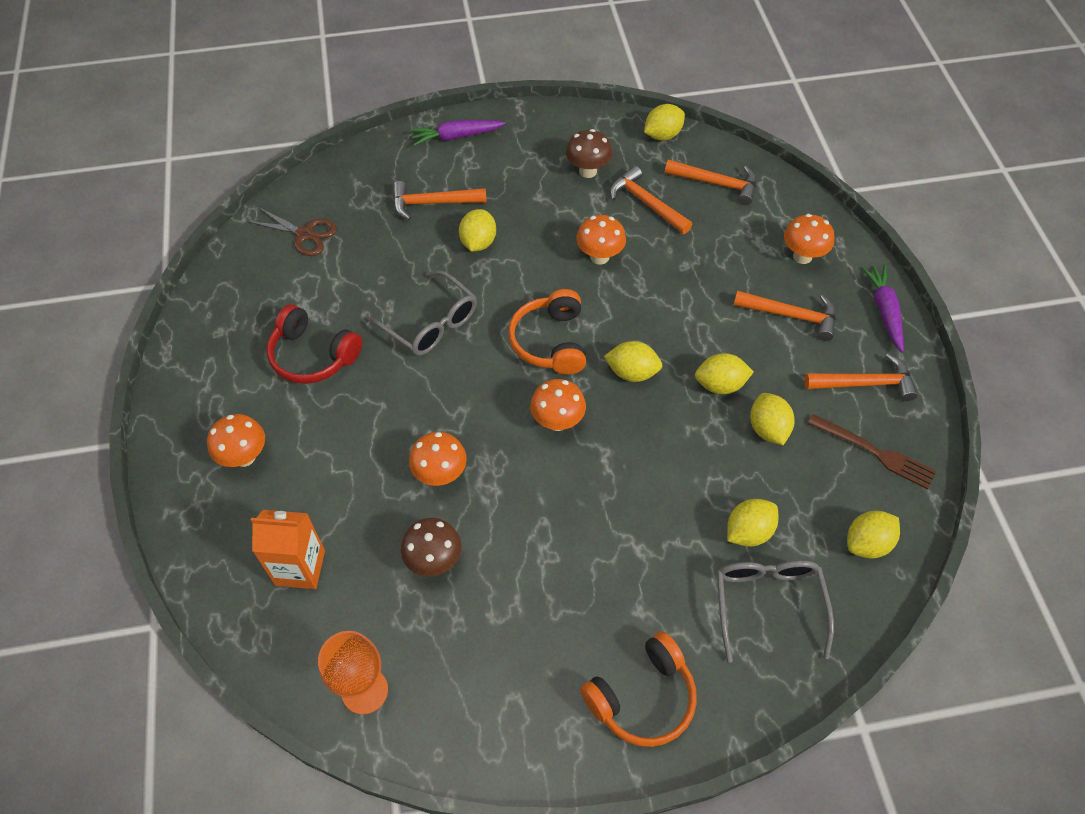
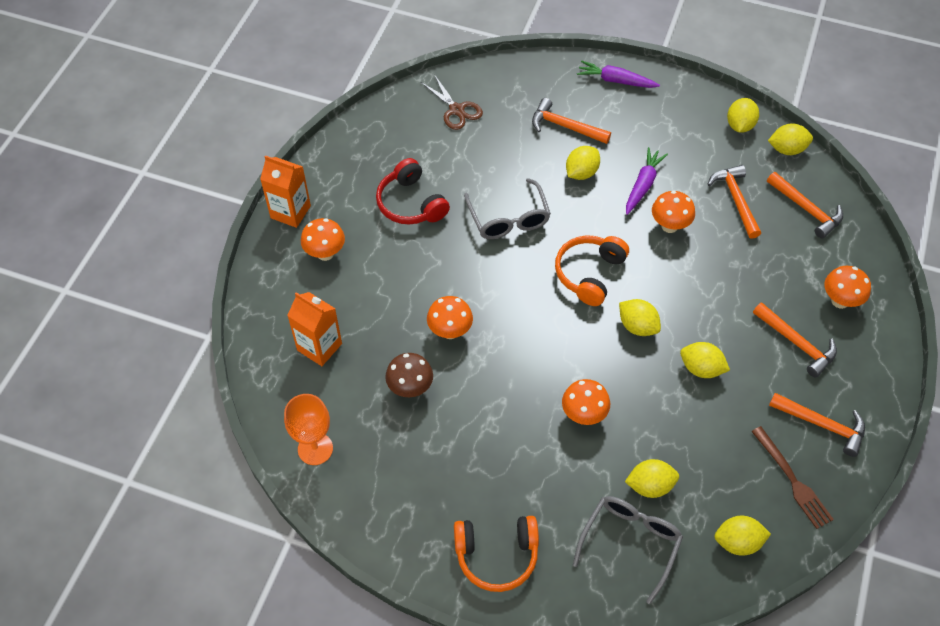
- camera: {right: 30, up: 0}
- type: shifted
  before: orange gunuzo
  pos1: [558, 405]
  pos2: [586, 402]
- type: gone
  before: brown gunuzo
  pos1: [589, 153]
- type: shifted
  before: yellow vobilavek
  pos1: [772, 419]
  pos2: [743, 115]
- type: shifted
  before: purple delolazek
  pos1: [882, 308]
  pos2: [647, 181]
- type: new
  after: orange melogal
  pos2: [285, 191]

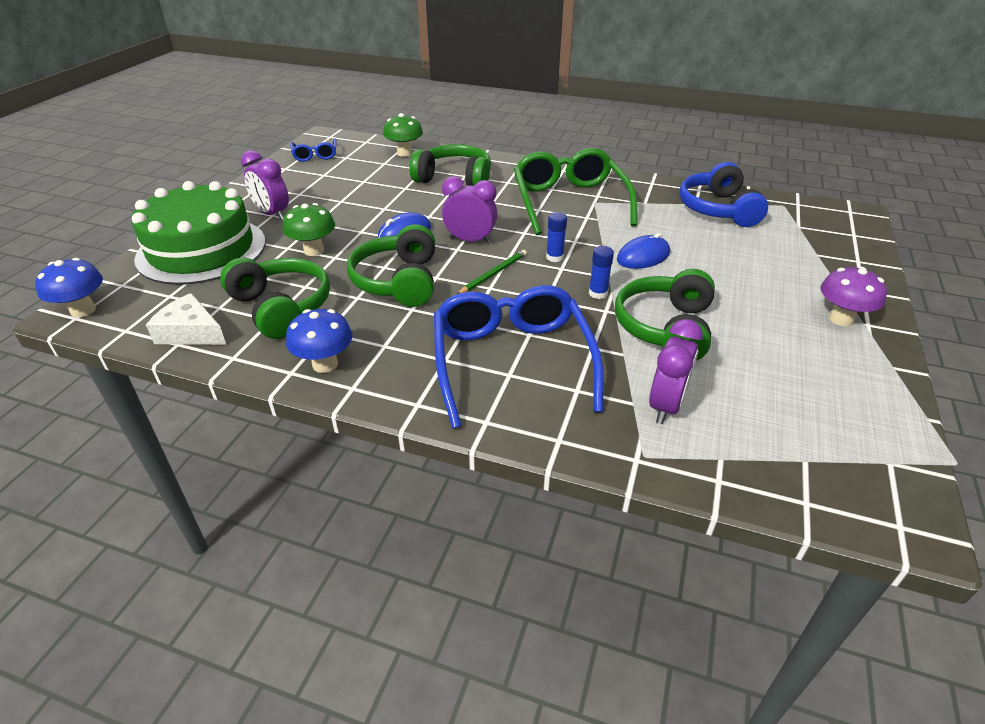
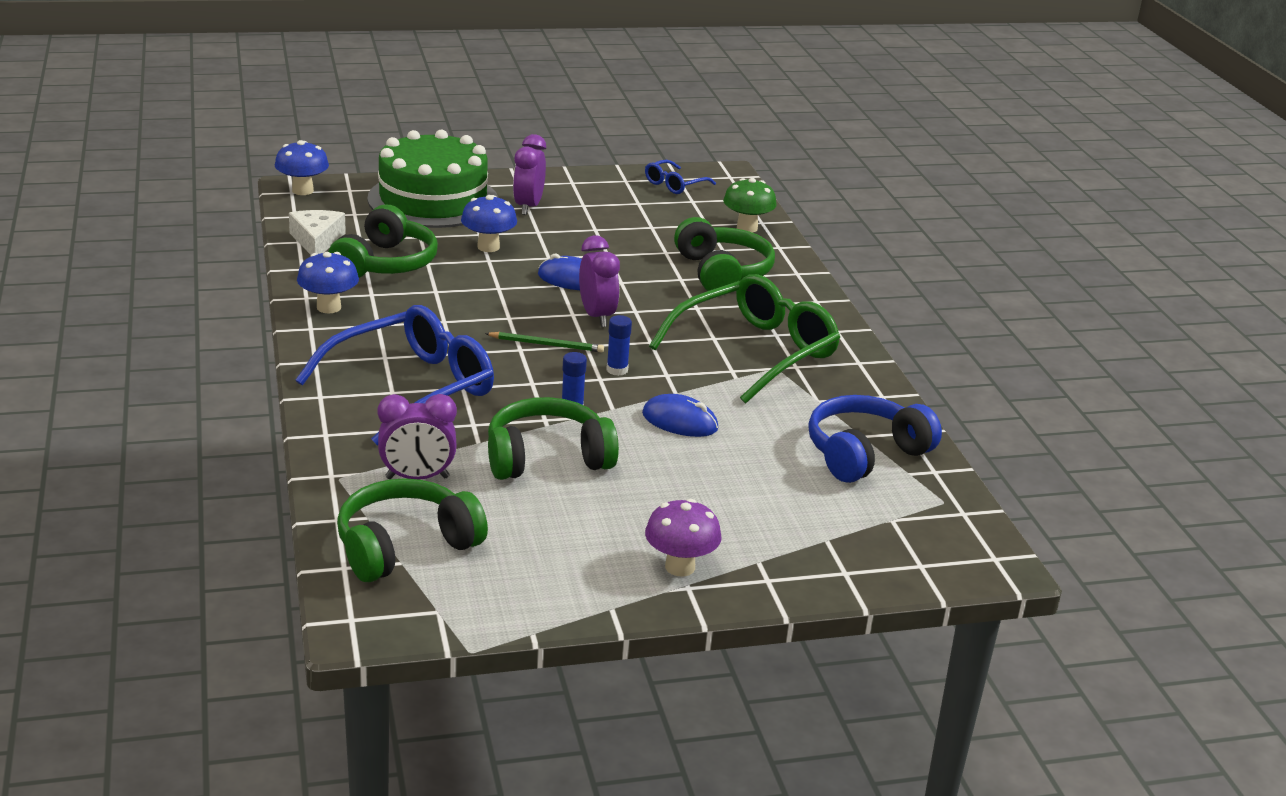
- camera: {right: 55, up: -10}
- type: repainted
  before: green gunuzo
  after: blue gunuzo
  pos1: [309, 229]
  pos2: [489, 223]
- type: shifted
  before: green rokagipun
  pos1: [391, 265]
  pos2: [412, 530]

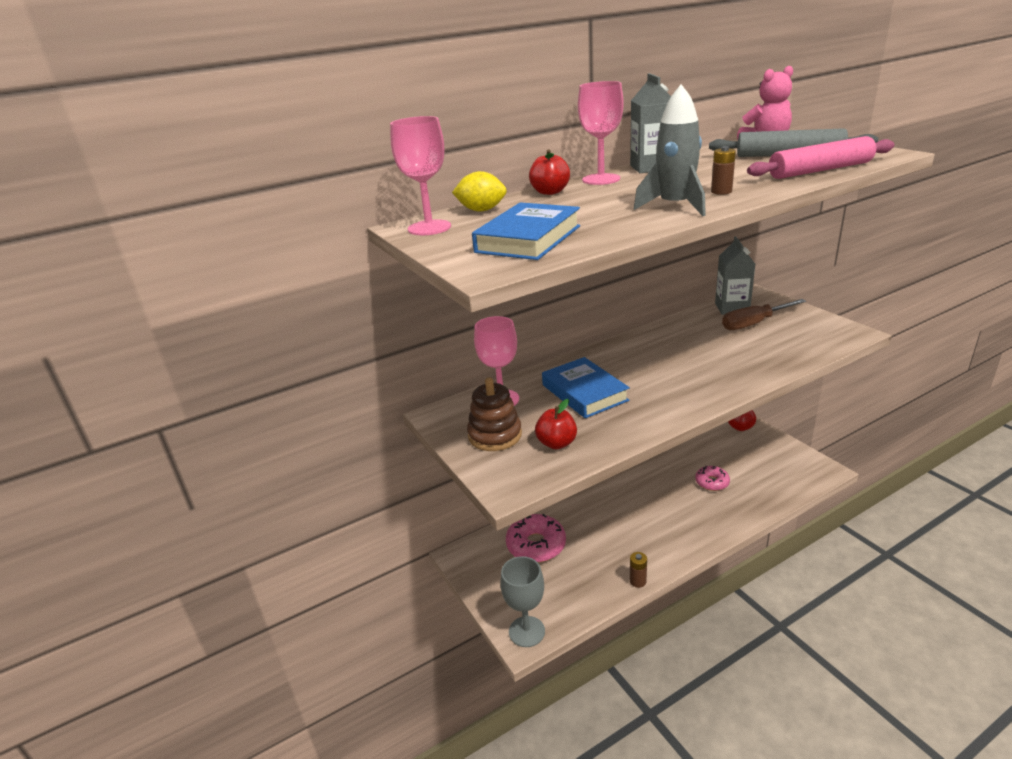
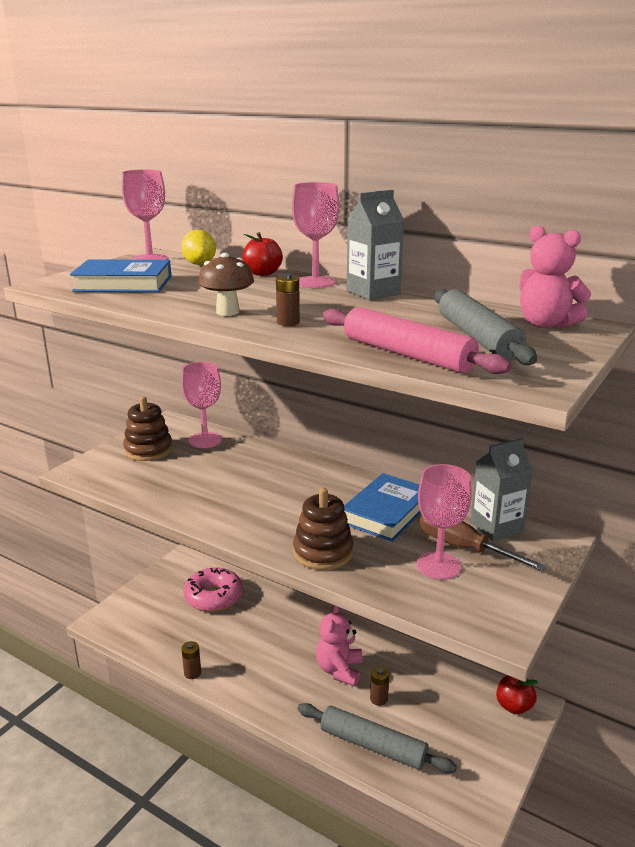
- camera: {right: 60, up: -5}
- type: gone
  before: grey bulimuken
  pos1: [522, 601]
- type: gone
  before: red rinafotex
  pos1: [556, 424]
- type: shifted
  before: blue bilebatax
  pos1: [586, 387]
  pos2: [382, 507]
- type: swapped
  before: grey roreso
  after: brown gunuzo
  pos1: [670, 150]
  pos2: [226, 284]
- type: swapped
  before: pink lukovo
  after: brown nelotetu
  pos1: [712, 478]
  pos2: [379, 686]
- type: new
  after: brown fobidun
  pos2: [323, 529]
- type: new
  after: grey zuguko
  pos2: [377, 738]
- type: new
  after: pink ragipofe
  pos2: [339, 645]
- type: new
  after: pink bulimuken
  pos2: [444, 522]

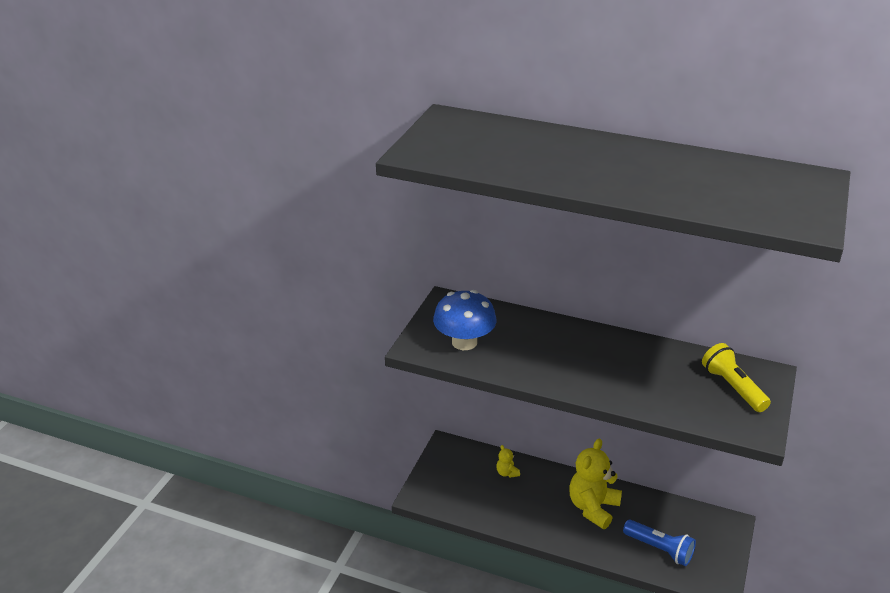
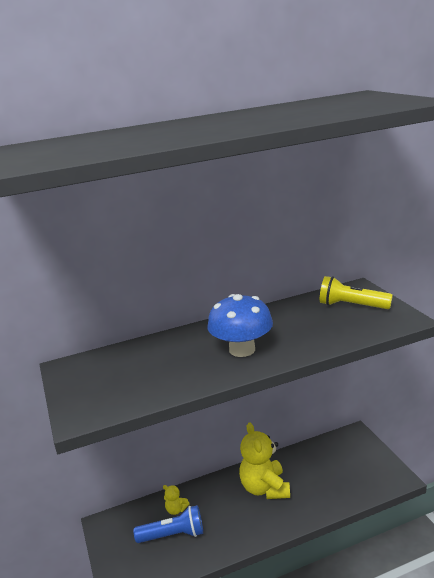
- camera: {right: -40, up: -10}
- type: shifted
  before: blue gunuzo
  pos1: [464, 320]
  pos2: [240, 325]
- type: shifted
  before: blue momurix
  pos1: [659, 543]
  pos2: [168, 524]

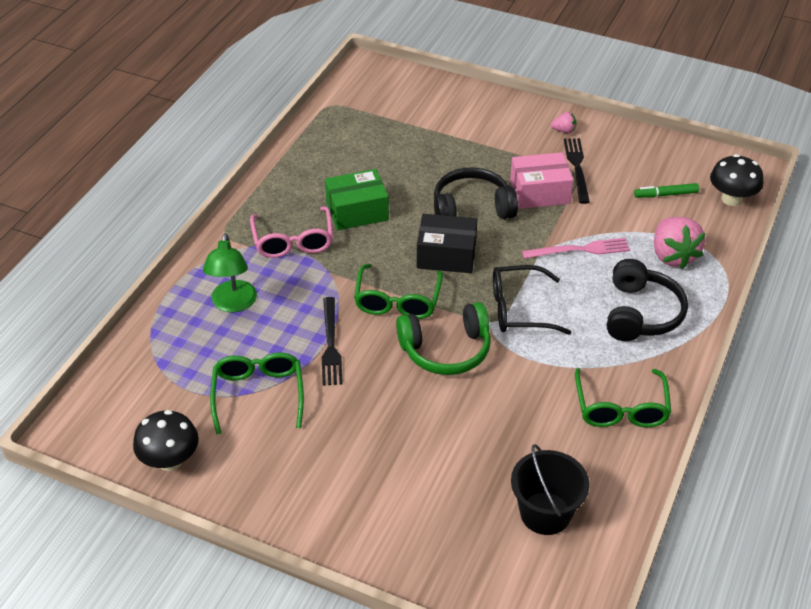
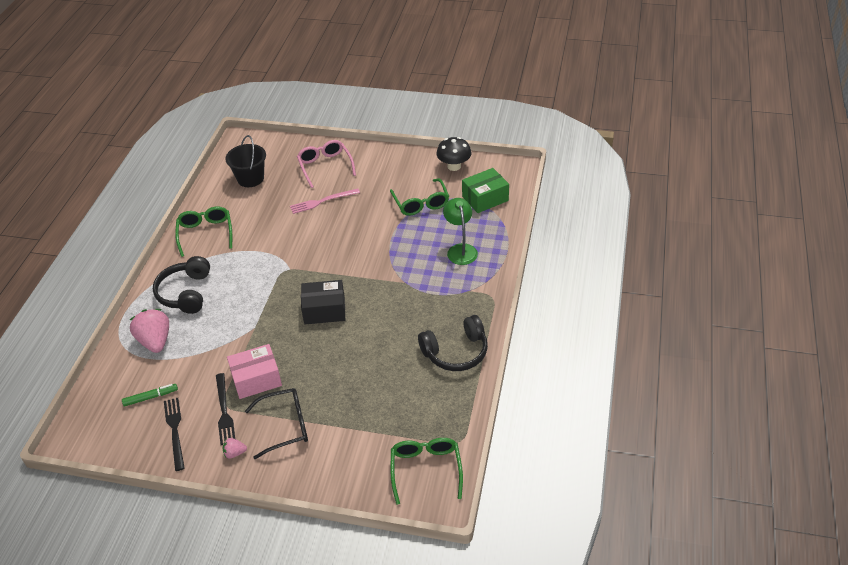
- camera: {right: 170, up: 0}
- type: shifted
  before: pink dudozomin
  pos1: [291, 232]
  pos2: [326, 164]
- type: shifted
  before: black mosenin
  pos1: [332, 341]
  pos2: [174, 434]
- type: shifted
  before: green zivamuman
  pos1: [357, 199]
  pos2: [485, 190]
- type: shifted
  before: green dudozomin
  pos1: [398, 291]
  pos2: [427, 471]
- type: gone
  before: green rokagipun
  pos1: [443, 338]
- type: shifted
  before: black rokagipun
  pos1: [476, 193]
  pos2: [453, 343]
- type: shifted
  before: black dudozomin
  pos1: [532, 300]
  pos2: [276, 423]
- type: shifted
  before: pink mosenin
  pos1: [576, 248]
  pos2: [325, 201]
- type: gone
  before: black gunuzo
  pos1: [737, 180]

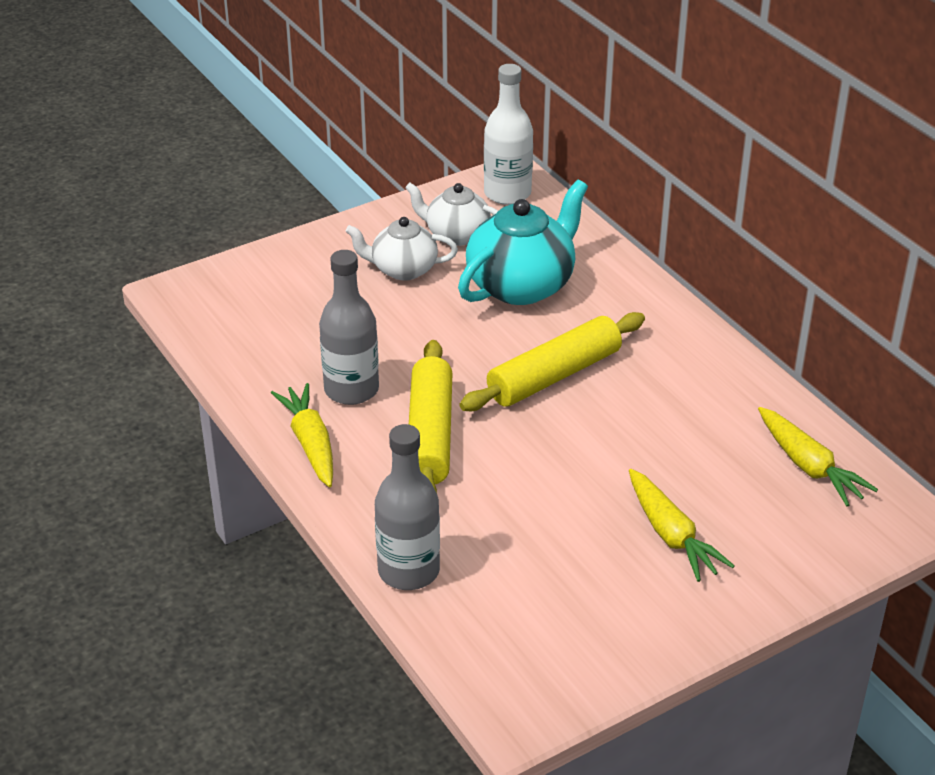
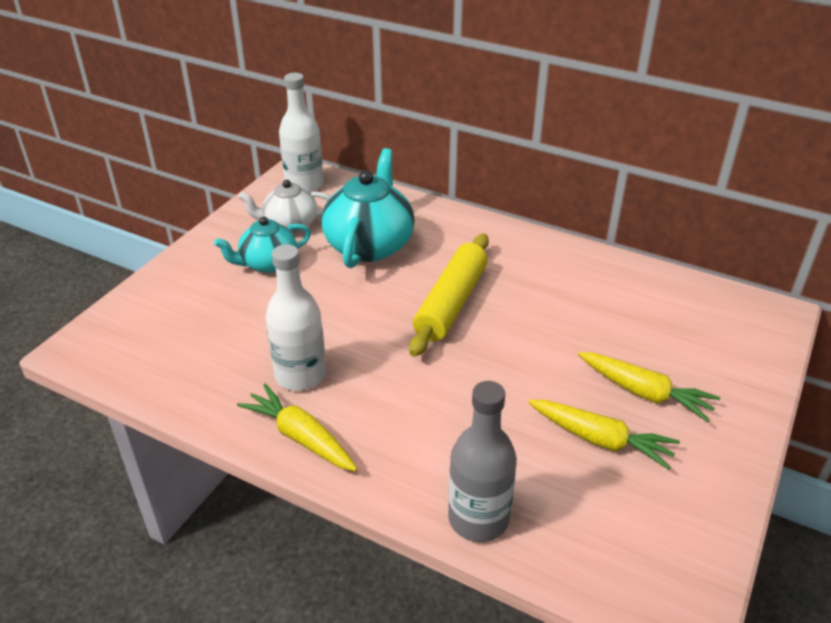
- camera: {right: -30, up: 0}
- type: repainted
  before: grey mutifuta
  after: white mutifuta
  pos1: [349, 327]
  pos2: [295, 317]
- type: repainted
  before: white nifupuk
  after: turquoise nifupuk
  pos1: [401, 249]
  pos2: [262, 245]
- type: gone
  before: yellow zuguko
  pos1: [430, 416]
- type: shifted
  before: yellow delolazek
  pos1: [818, 457]
  pos2: [604, 435]

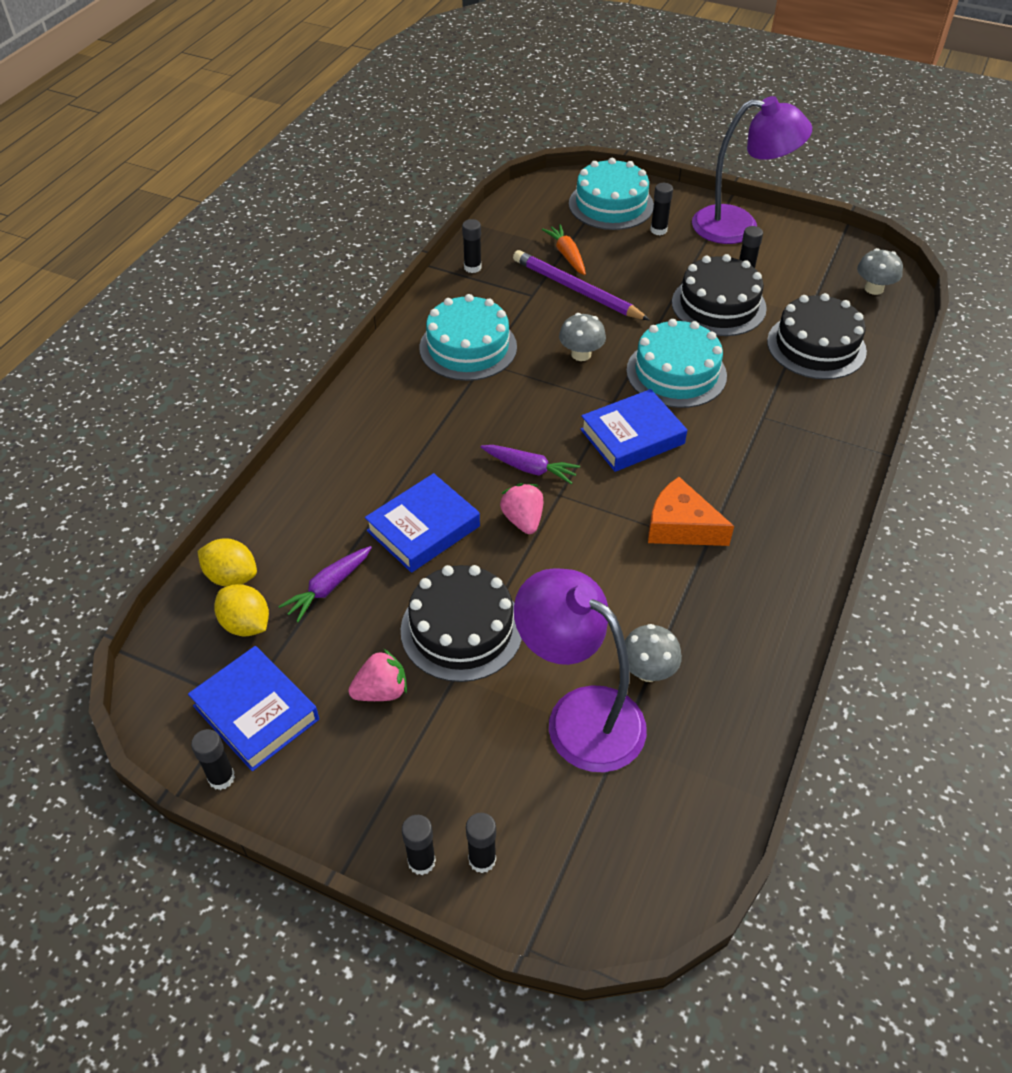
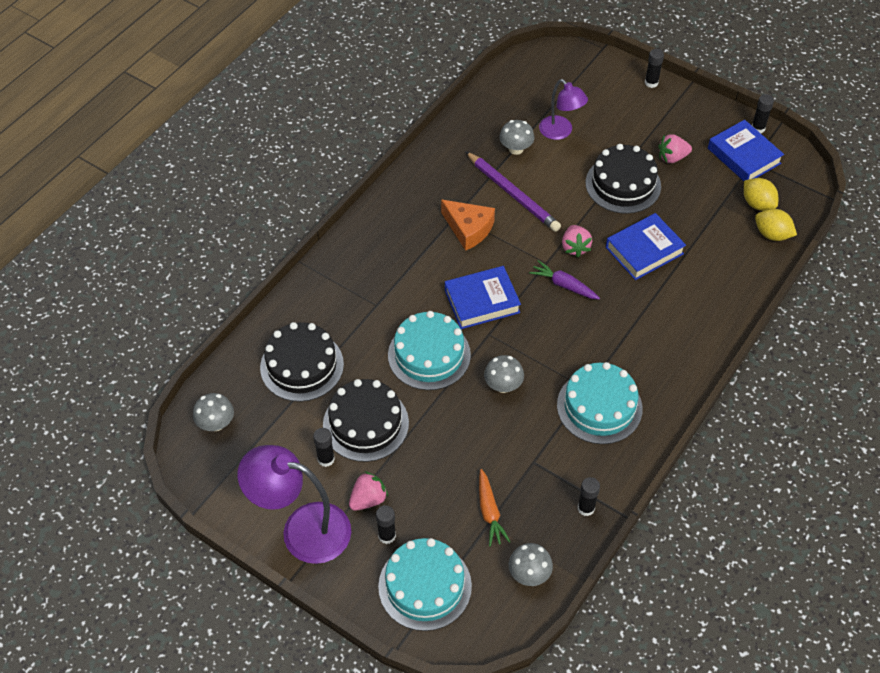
- camera: {right: -170, up: 5}
- type: gone
  before: purple delolazek
  pos1: [325, 584]
- type: gone
  before: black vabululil
  pos1: [481, 843]
- type: shifted
  before: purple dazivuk
  pos1: [581, 285]
  pos2: [513, 191]
- type: scaled
  before: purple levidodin
  pos1: [580, 670]
  pos2: [563, 109]
  scale: 0.61
- type: new
  after: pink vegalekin
  pos2: [368, 491]
- type: new
  after: grey gunuzo
  pos2: [531, 564]

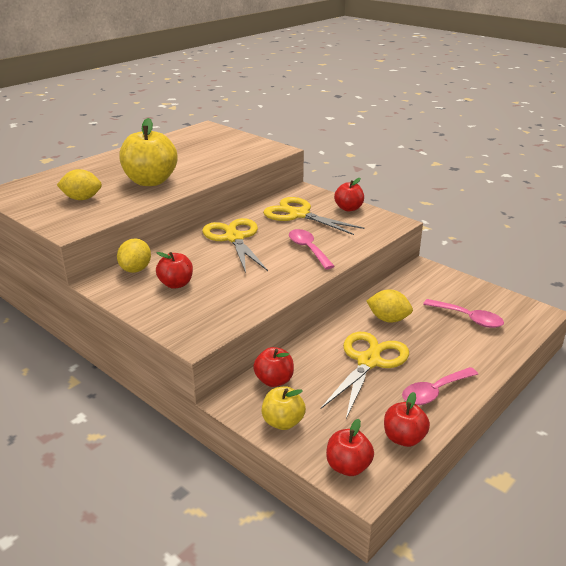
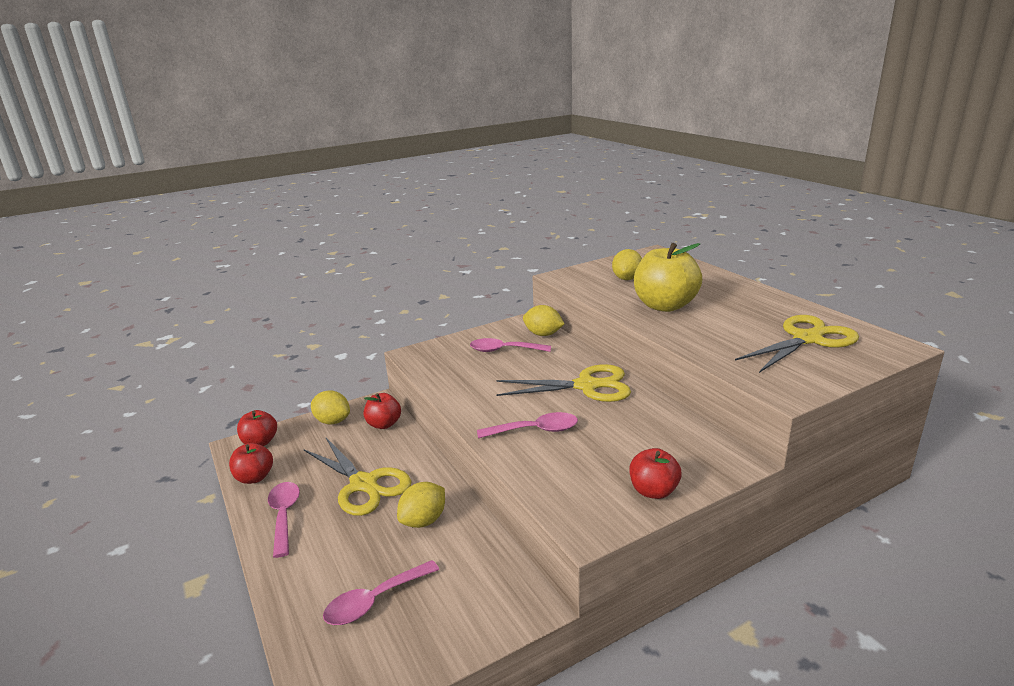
- camera: {right: 110, up: -5}
- type: swapped
  before: red rinafotex
  after: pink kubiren
  pos1: [174, 270]
  pos2: [510, 345]
- type: swapped
  before: yellow rinafotex
  after: yellow vobilavek
  pos1: [284, 408]
  pos2: [330, 407]
- type: shifted
  before: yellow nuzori
  pos1: [314, 216]
  pos2: [797, 344]

